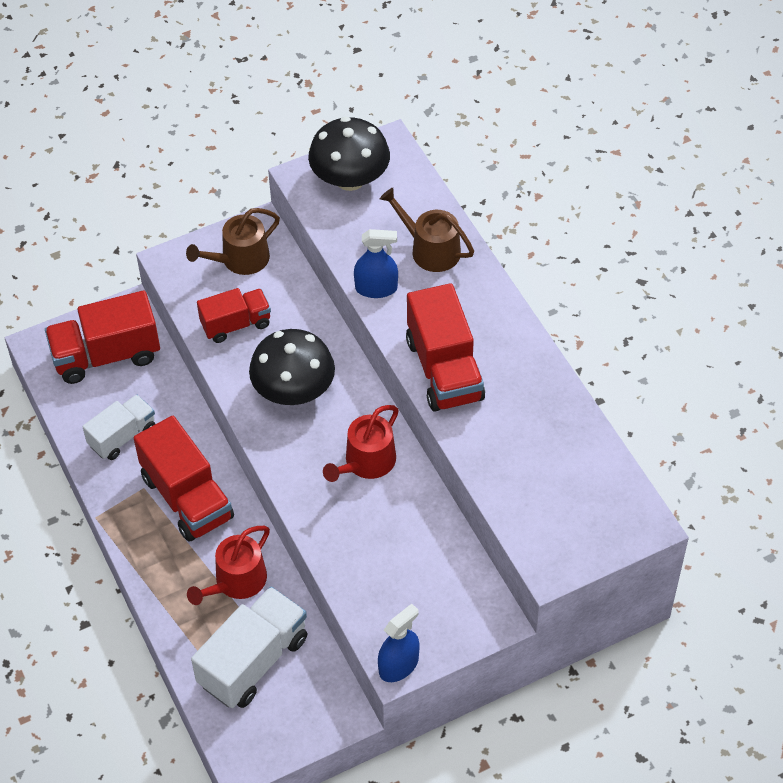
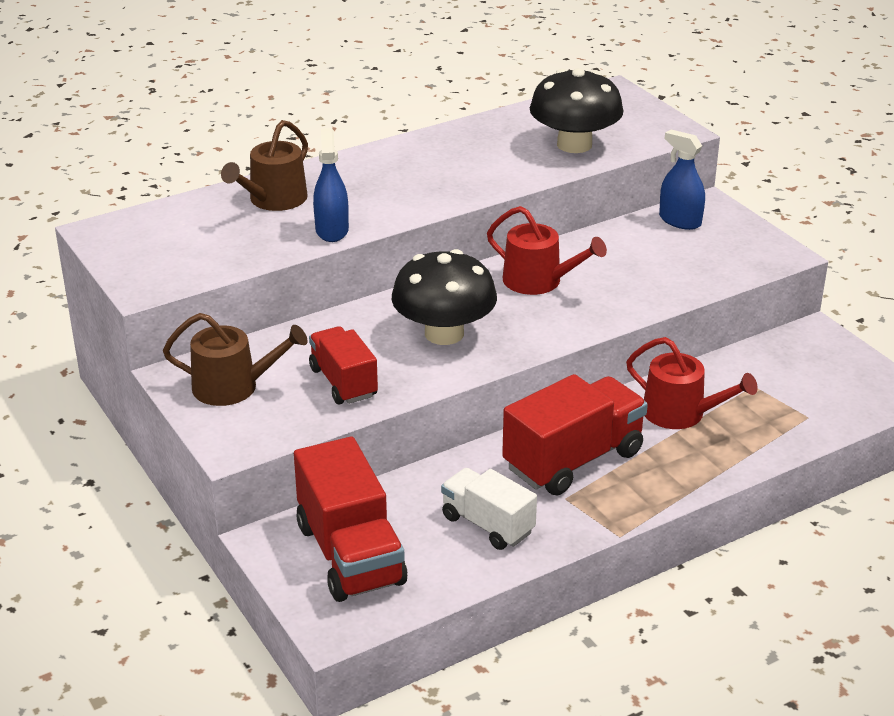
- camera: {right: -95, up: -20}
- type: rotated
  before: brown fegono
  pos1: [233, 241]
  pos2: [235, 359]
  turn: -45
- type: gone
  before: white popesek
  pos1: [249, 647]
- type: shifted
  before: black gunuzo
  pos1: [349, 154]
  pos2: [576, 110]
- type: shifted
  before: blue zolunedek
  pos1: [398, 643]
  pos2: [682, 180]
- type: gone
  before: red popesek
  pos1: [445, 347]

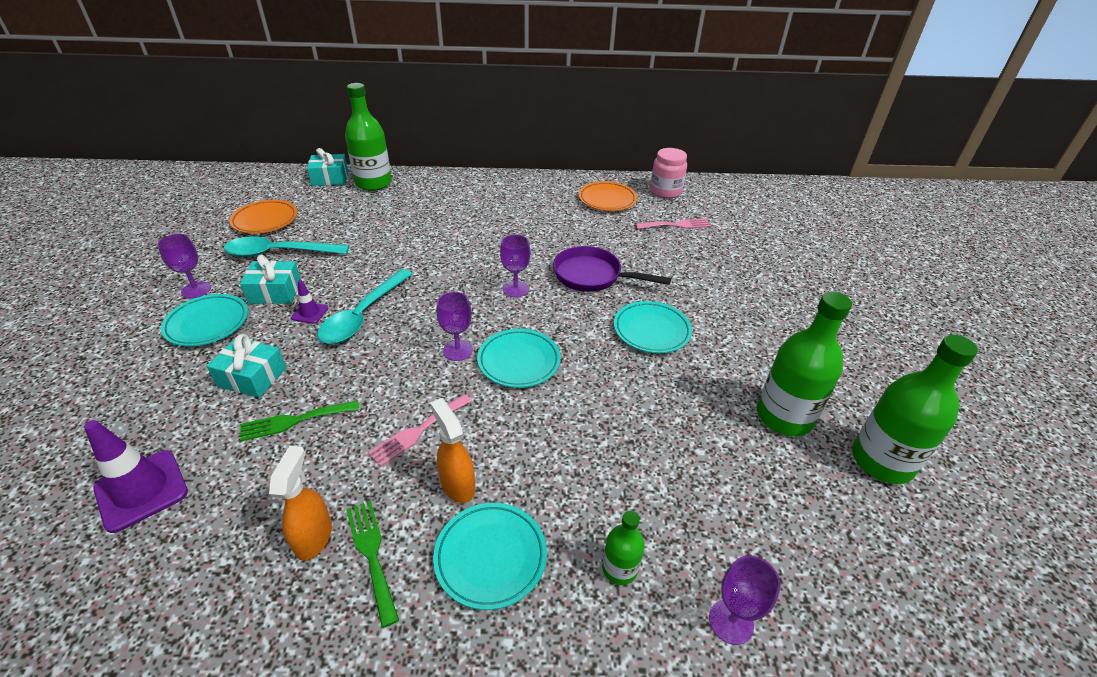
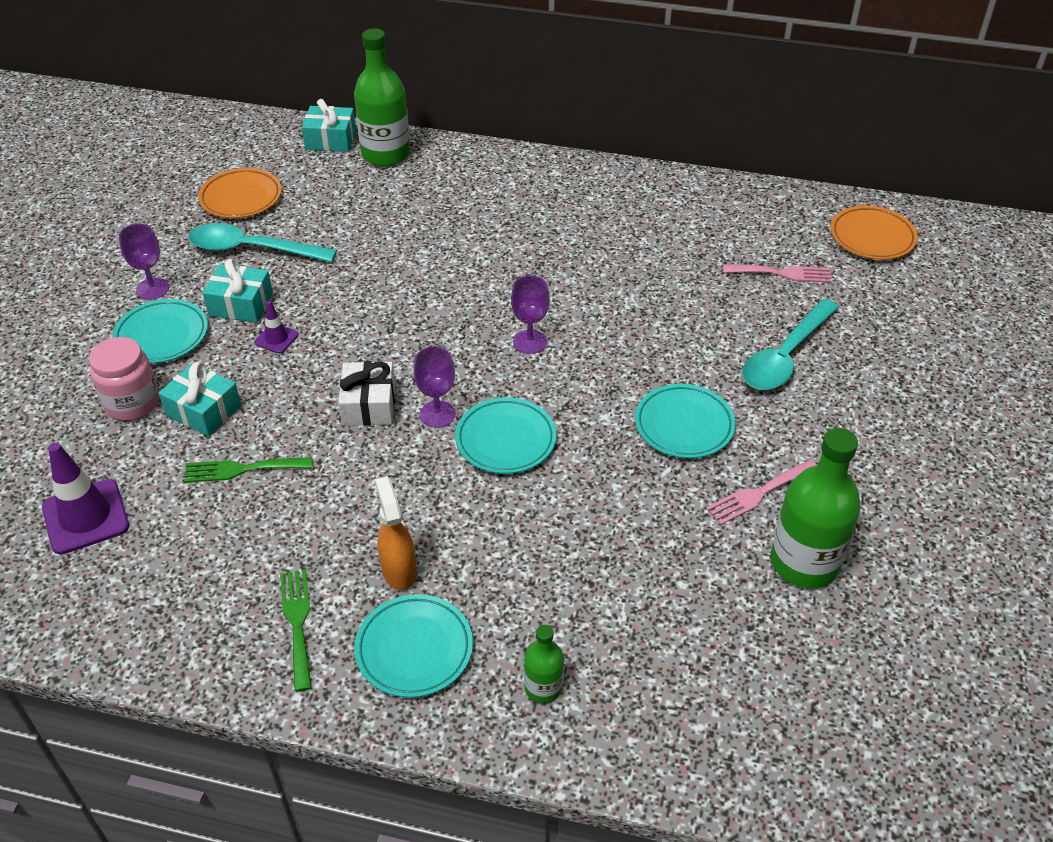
- camera: {right: 15, up: 5}
- type: gone
  before: orange zolunedek
  pos1: [300, 503]
- type: shifted
  before: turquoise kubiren
  pos1: [365, 306]
  pos2: [790, 344]
- type: shifted
  before: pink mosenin
  pos1: [420, 430]
  pos2: [761, 492]
- type: gone
  before: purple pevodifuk
  pos1: [612, 269]
- type: shifted
  before: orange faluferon
  pos1: [608, 196]
  pos2: [874, 232]
- type: shifted
  before: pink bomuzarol
  pos1: [668, 173]
  pos2: [124, 379]
- type: gone
  before: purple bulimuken
  pos1: [745, 600]
- type: gone
  before: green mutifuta
  pos1: [915, 409]
- type: new
  after: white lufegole
  pos2: [366, 393]

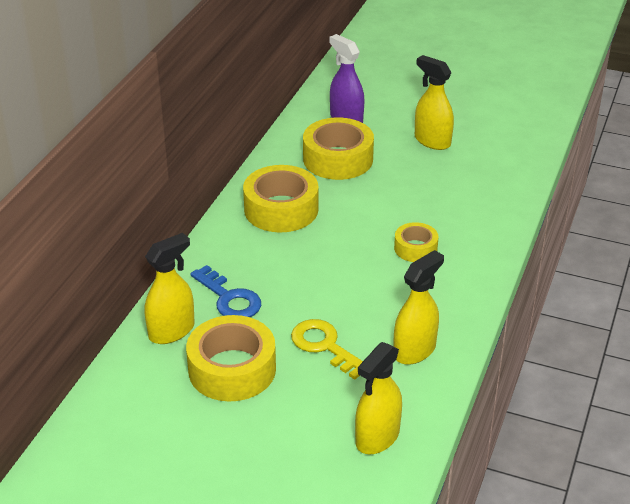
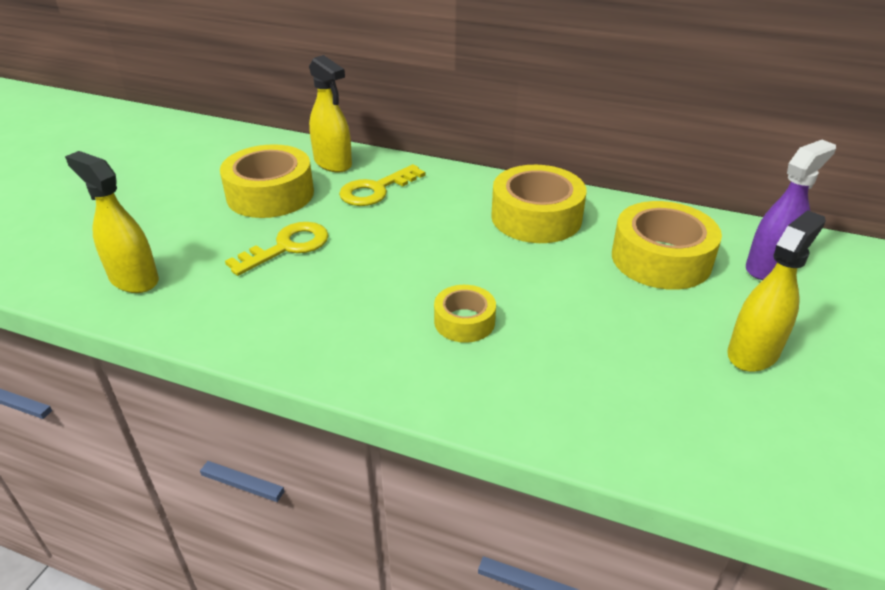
- camera: {right: 90, up: 0}
- type: repainted
  before: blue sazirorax
  after: yellow sazirorax
  pos1: [225, 291]
  pos2: [382, 185]
- type: gone
  before: yellow zolunedek
  pos1: [419, 307]

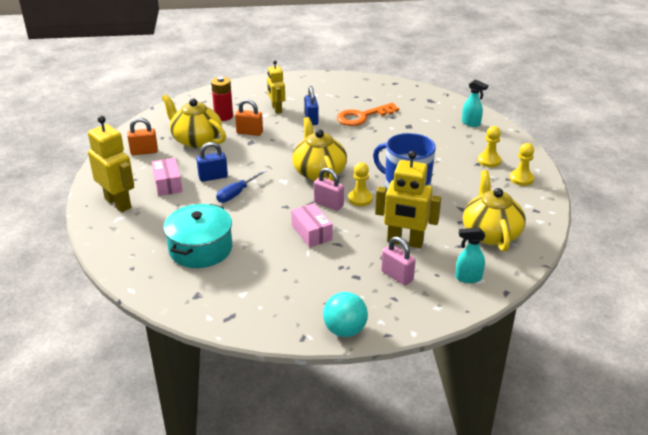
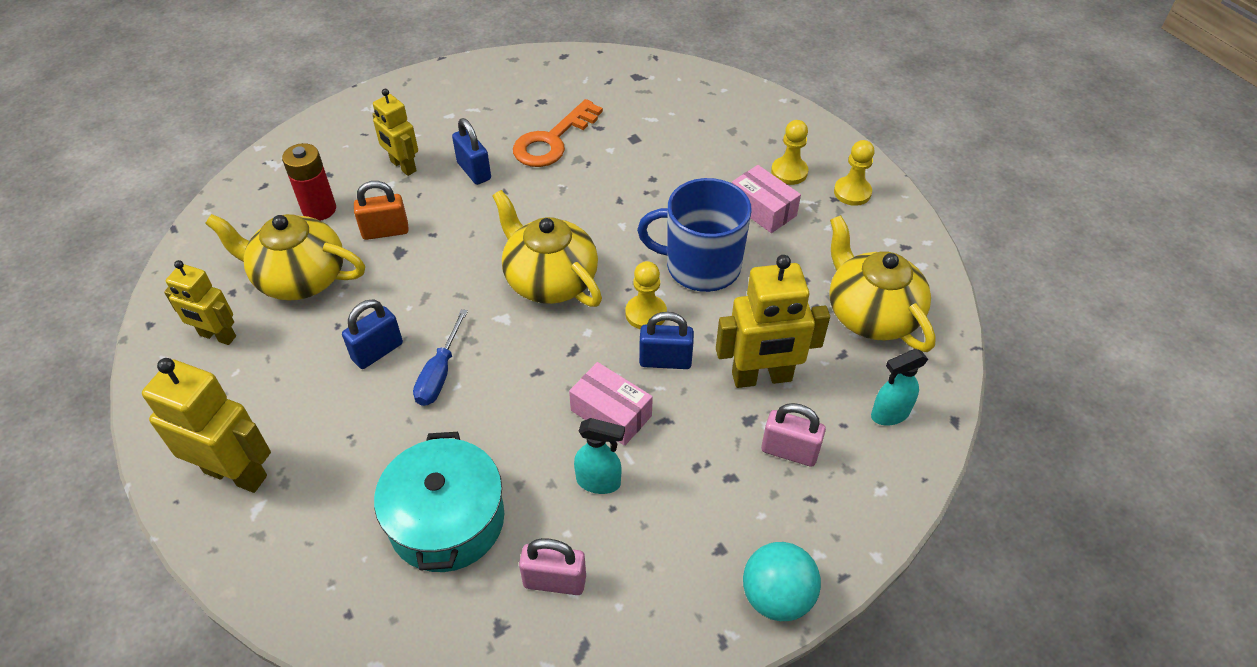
- camera: {right: -25, up: 15}
- type: swapped
  before: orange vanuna
  after: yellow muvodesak
  pos1: [142, 136]
  pos2: [200, 302]
- type: shifted
  before: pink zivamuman
  pos1: [167, 177]
  pos2: [766, 199]
- type: shifted
  before: pink vanuna
  pos1: [329, 189]
  pos2: [552, 566]
- type: shifted
  before: turquoise zolunedek
  pos1: [475, 103]
  pos2: [599, 456]
- type: new
  after: blue vanuna
  pos2: [666, 340]

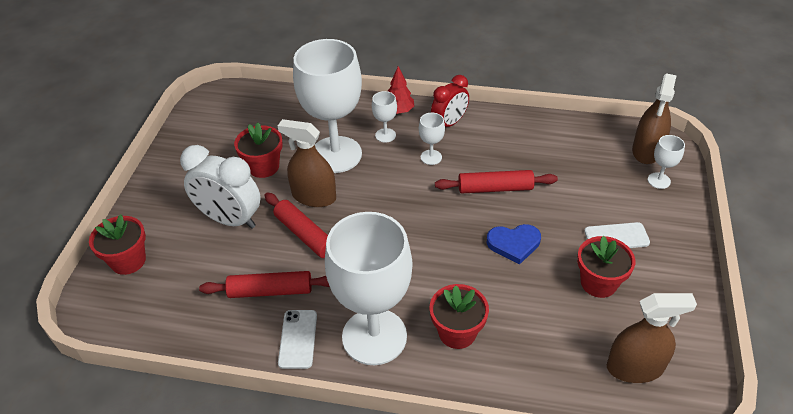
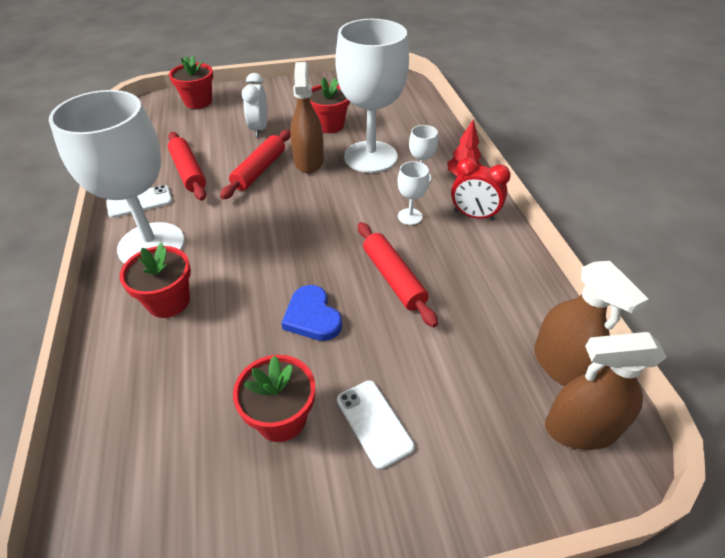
- camera: {right: 65, up: 0}
- type: scaled
  before: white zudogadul
  pos1: [220, 187]
  pos2: [255, 105]
  scale: 0.65
- type: shifted
  before: brown zolunedek
  pos1: [652, 338]
  pos2: [591, 323]
- type: gone
  before: white bulimuken
  pos1: [666, 162]

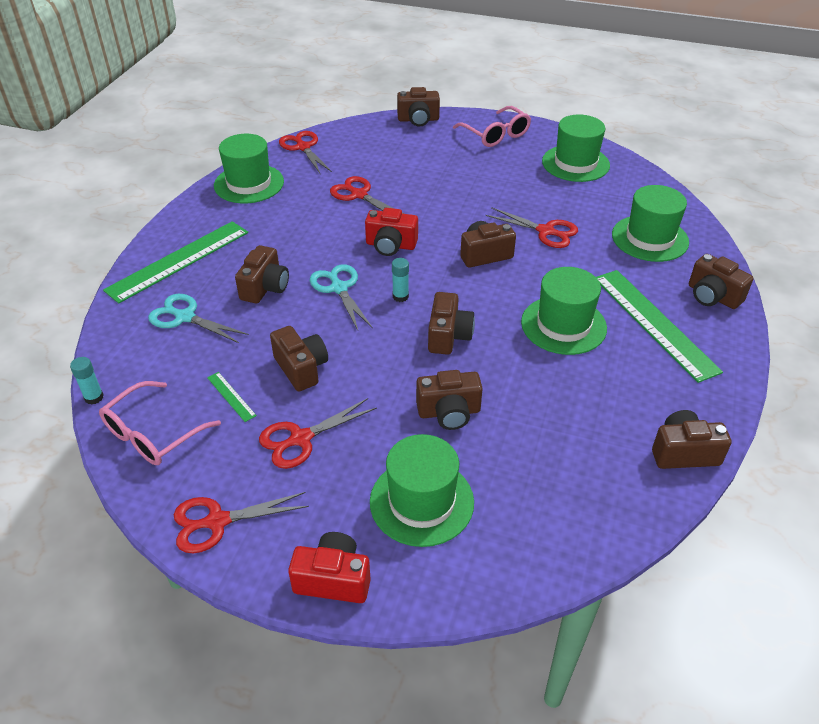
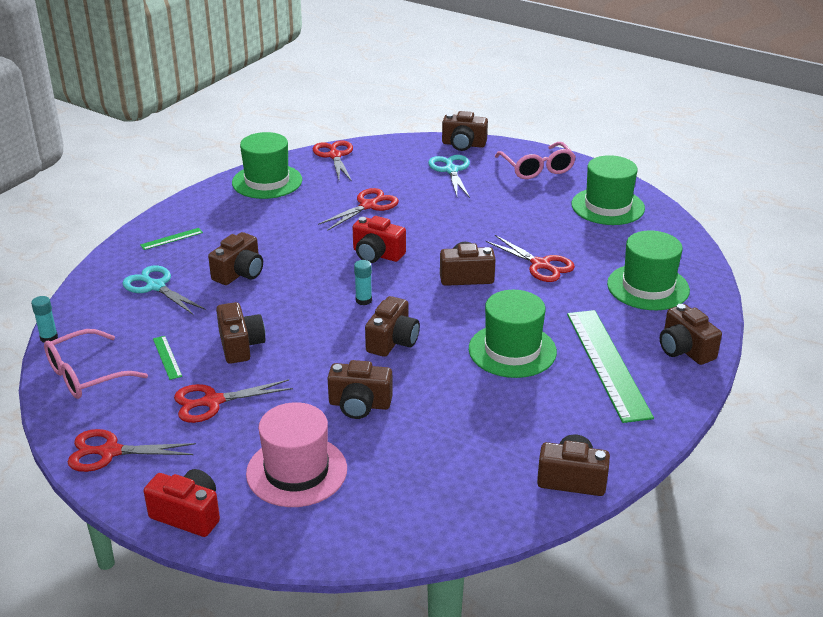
- camera: {right: 15, up: -10}
- type: scaled
  before: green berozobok
  pos1: [175, 262]
  pos2: [171, 239]
  scale: 0.41
- type: shifted
  before: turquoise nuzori
  pos1: [341, 297]
  pos2: [449, 176]
- type: rotated
  before: red nuzori
  pos1: [367, 195]
  pos2: [358, 209]
  turn: 75
- type: repainted
  before: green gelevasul
  after: pink gelevasul
  pos1: [422, 490]
  pos2: [296, 454]

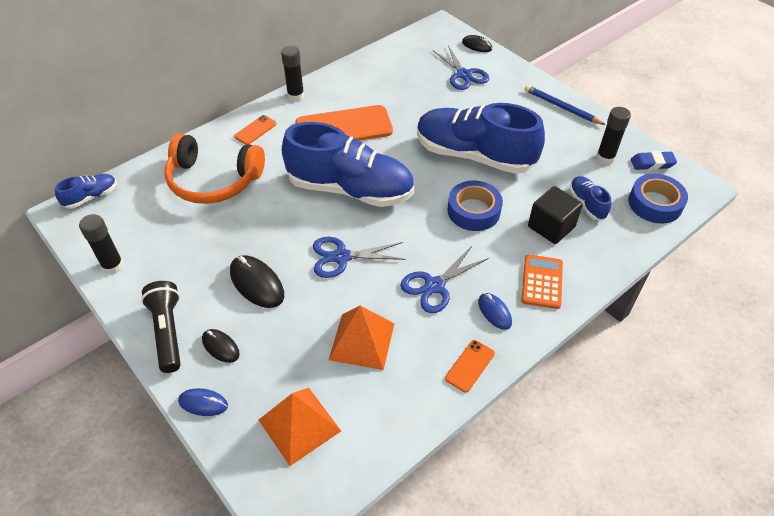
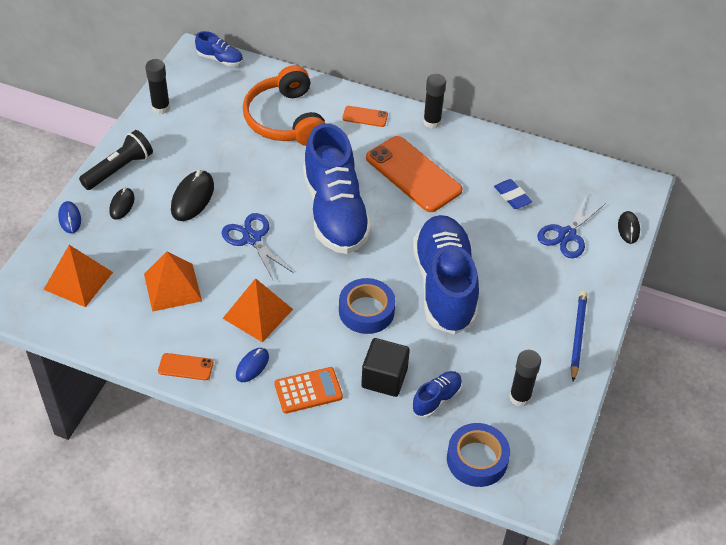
- camera: {right: 60, up: 0}
- type: swapped
  before: blue nuzori
  after: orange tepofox
  pos1: [444, 279]
  pos2: [257, 310]
- type: shifted
  before: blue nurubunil
  pos1: [654, 160]
  pos2: [513, 194]

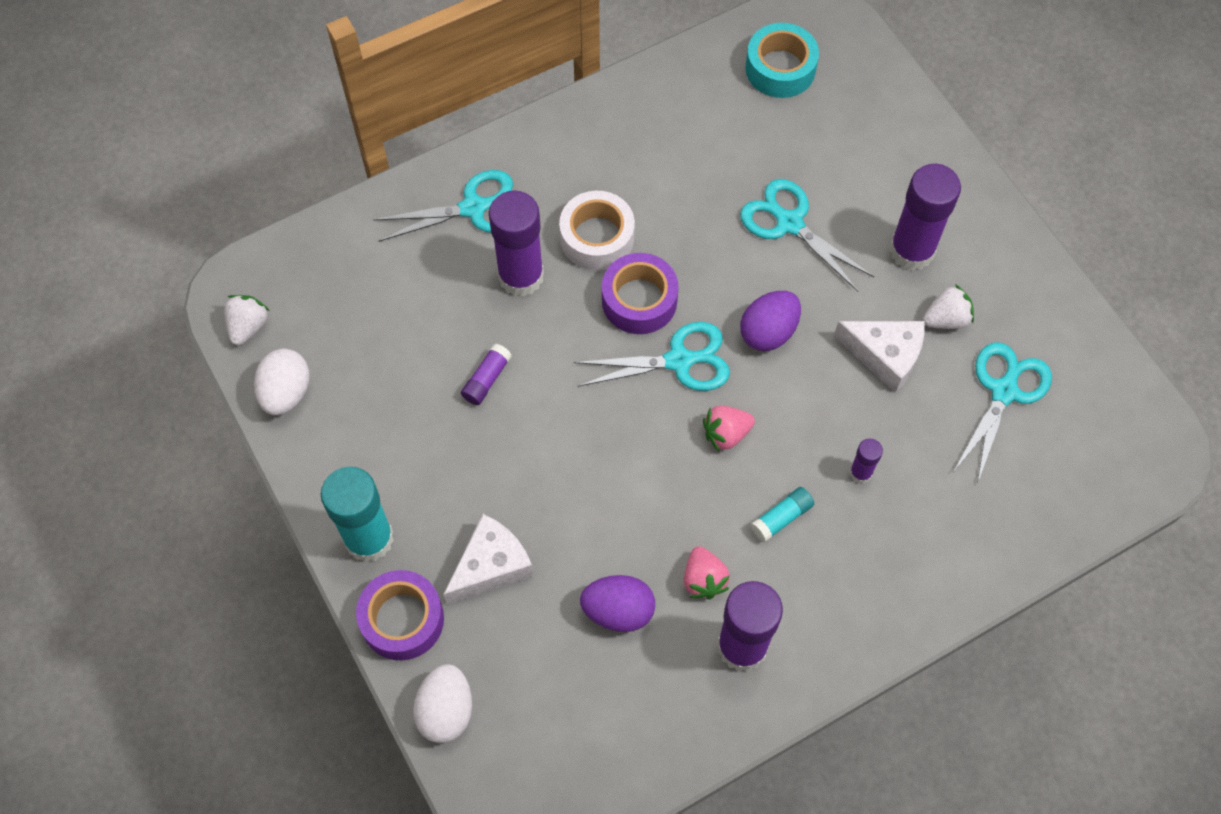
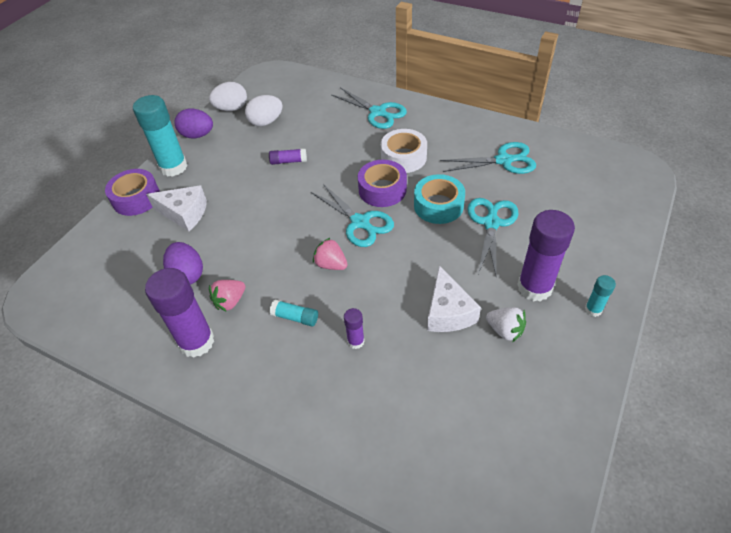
- camera: {right: 60, up: -15}
- type: gone
  before: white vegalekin
  pos1: [246, 320]
- type: shifted
  before: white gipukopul
  pos1: [442, 703]
  pos2: [264, 110]
- type: gone
  before: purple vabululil
  pos1: [516, 243]
- type: shifted
  before: purple gipukopul
  pos1: [770, 321]
  pos2: [194, 123]
- type: shifted
  before: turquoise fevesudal
  pos1: [782, 60]
  pos2: [439, 199]
- type: shifted
  before: turquoise nuzori
  pos1: [1003, 413]
  pos2: [488, 158]
- type: new
  after: turquoise vabululil
  pos2: [600, 296]

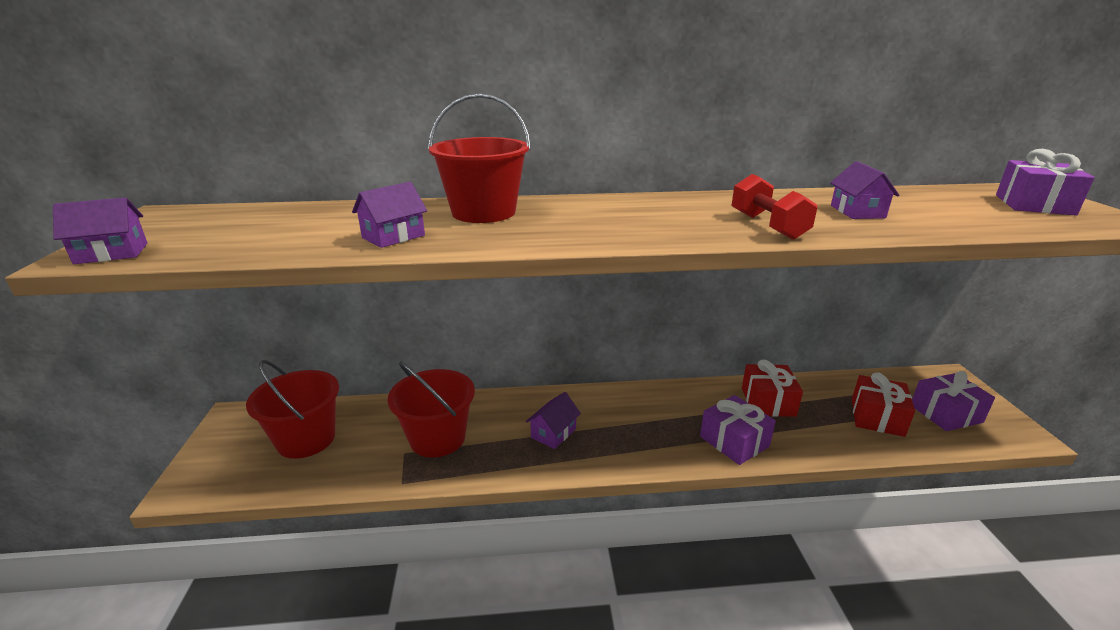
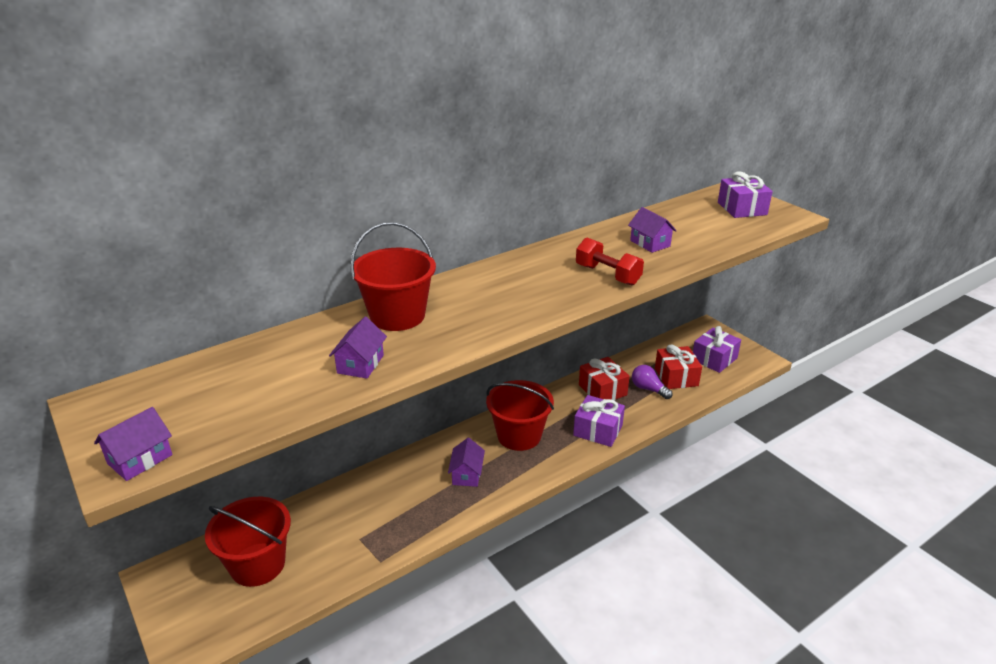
- camera: {right: -30, up: 5}
- type: shifted
  before: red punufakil
  pos1: [431, 409]
  pos2: [520, 415]
- type: new
  after: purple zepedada
  pos2: [652, 382]

